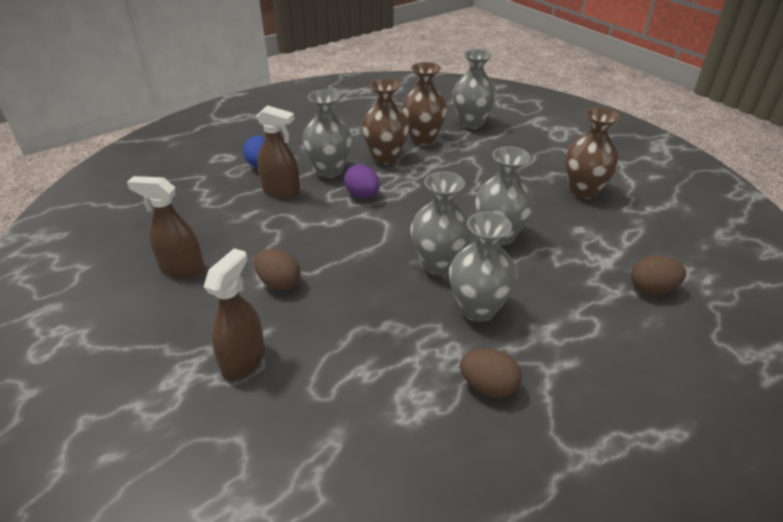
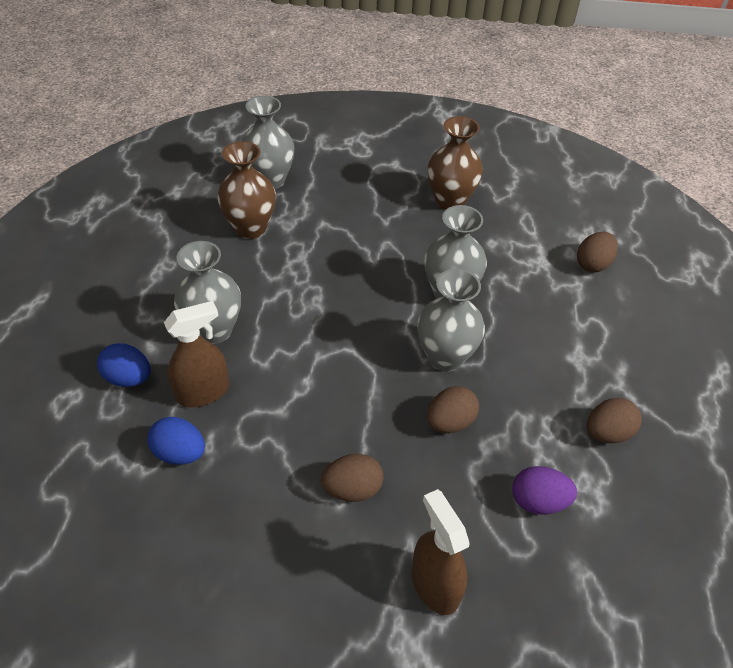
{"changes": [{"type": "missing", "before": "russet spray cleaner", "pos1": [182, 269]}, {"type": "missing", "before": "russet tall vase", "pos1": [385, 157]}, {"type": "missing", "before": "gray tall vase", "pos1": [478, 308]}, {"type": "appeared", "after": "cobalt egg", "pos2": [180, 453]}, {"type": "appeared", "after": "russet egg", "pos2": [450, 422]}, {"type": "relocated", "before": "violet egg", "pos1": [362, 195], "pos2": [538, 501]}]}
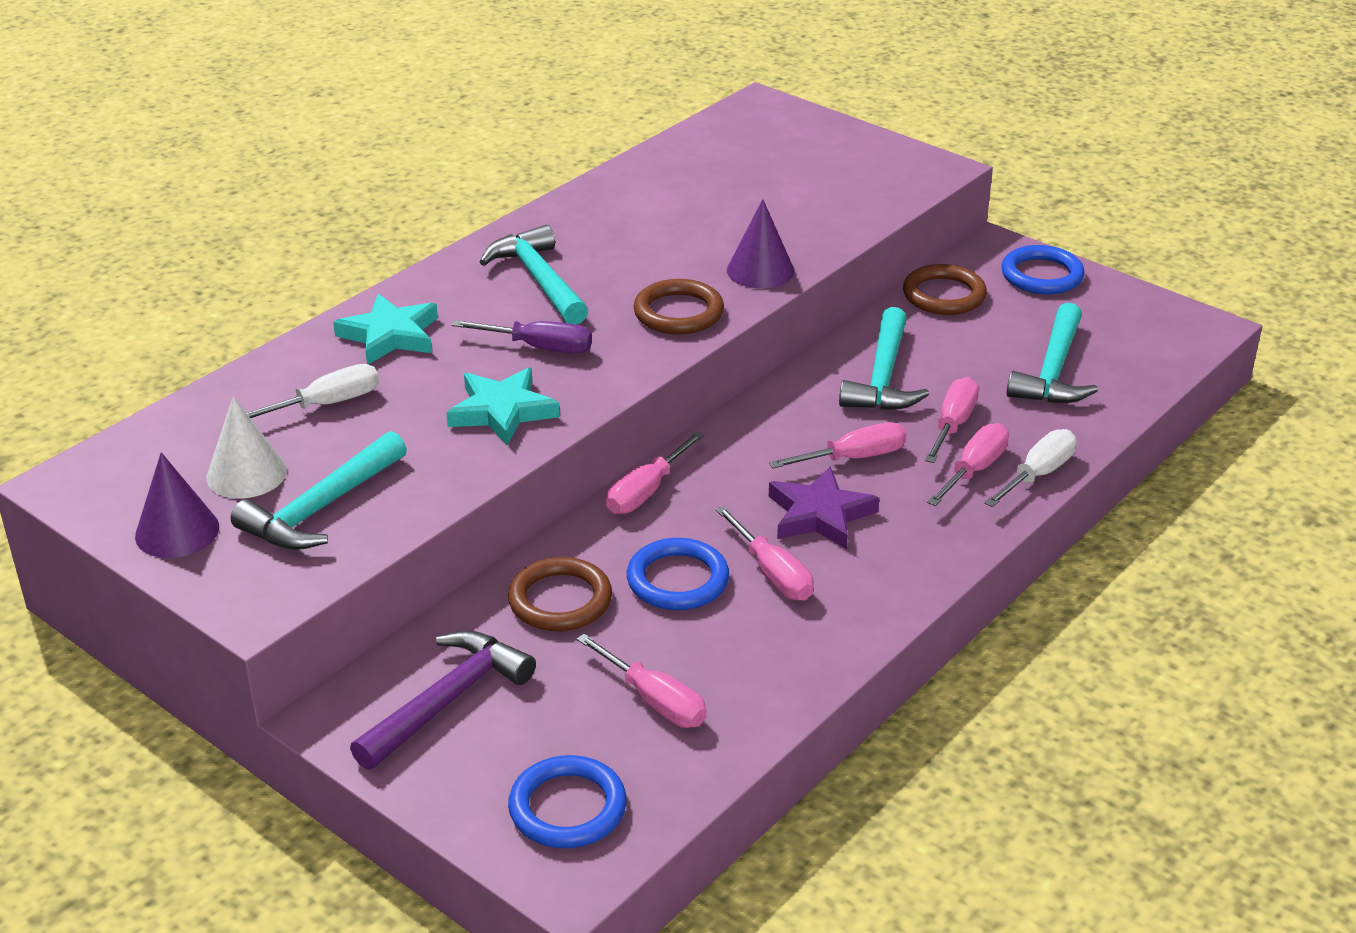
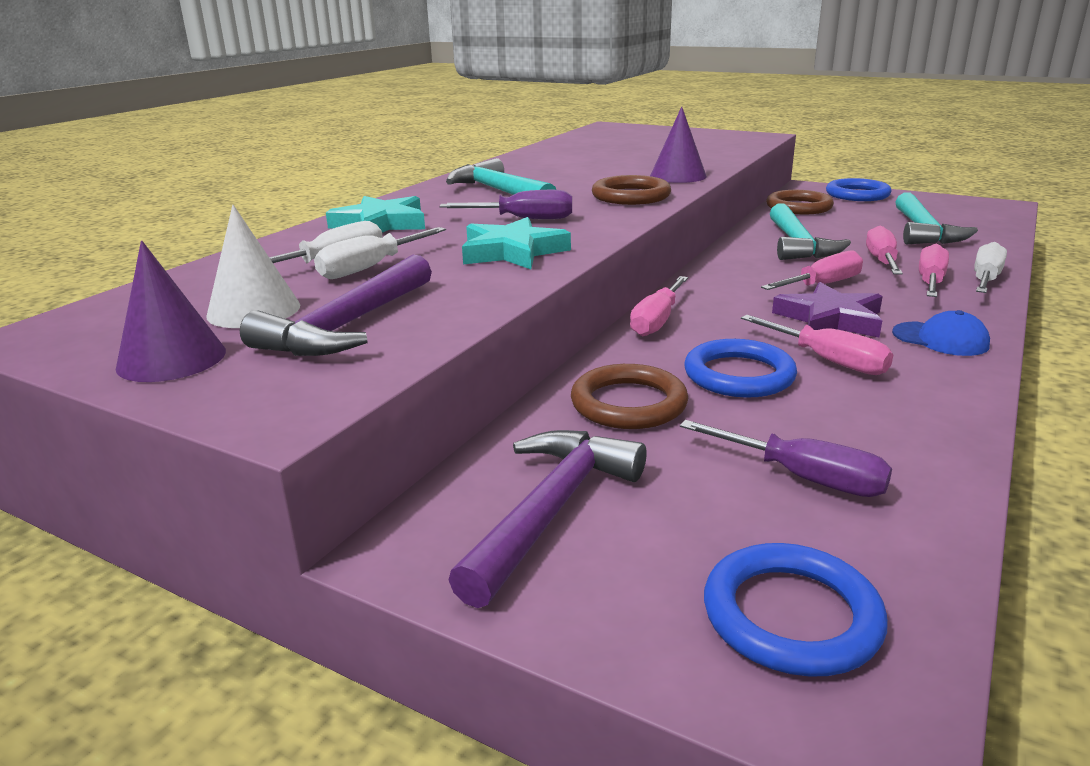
{"changes": [{"type": "appeared", "after": "snow-white screwdriver", "pos2": [371, 267]}, {"type": "appeared", "after": "cobalt cap", "pos2": [940, 339]}, {"type": "colour", "before": "aqua carpenter's hammer", "after": "violet carpenter's hammer", "pos1": [321, 508], "pos2": [348, 325]}, {"type": "colour", "before": "pink screwdriver", "after": "violet screwdriver", "pos1": [654, 701], "pos2": [803, 478]}]}
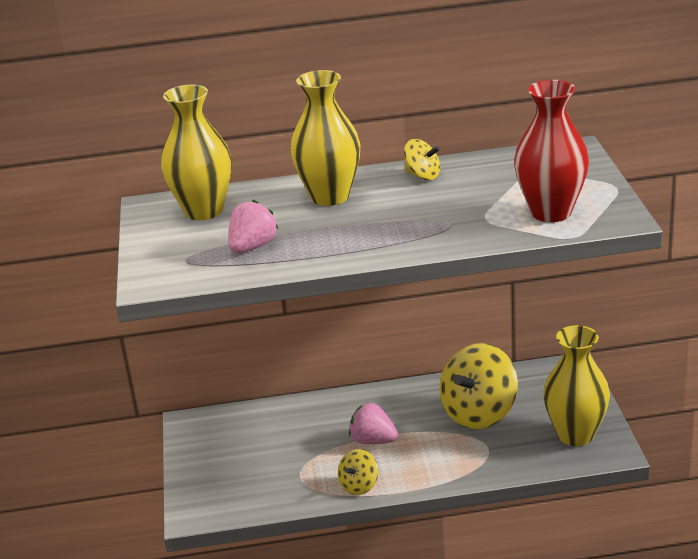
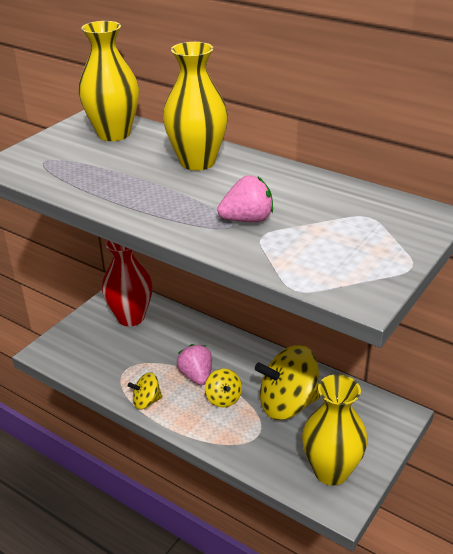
{"changes": [{"type": "relocated", "before": "pink toy strawberry", "pos1": [252, 247], "pos2": [247, 220]}, {"type": "relocated", "before": "golden spinning top", "pos1": [422, 175], "pos2": [223, 398]}, {"type": "relocated", "before": "scarlet tall vase", "pos1": [551, 212], "pos2": [131, 317]}]}
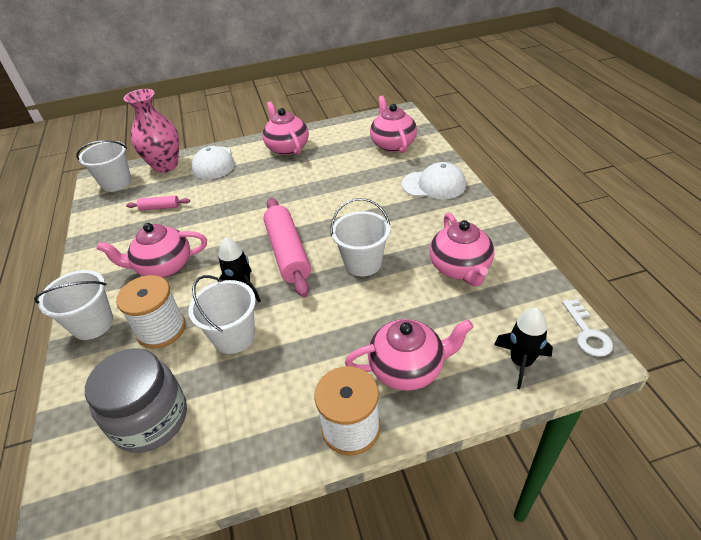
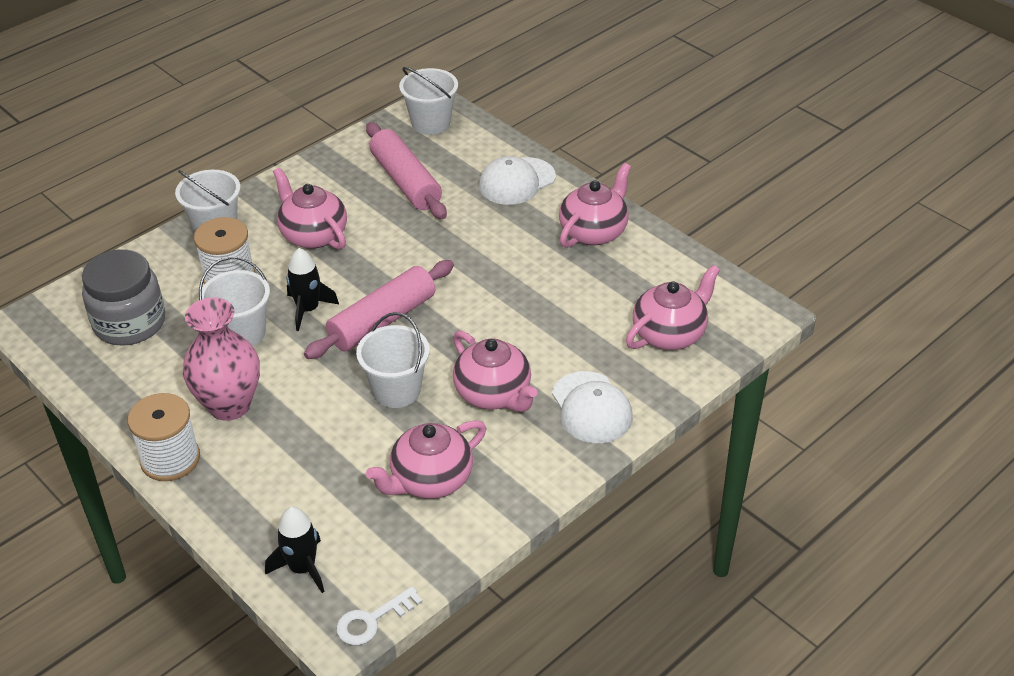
{"changes": [{"type": "relocated", "before": "pink tall vase", "pos1": [165, 165], "pos2": [229, 405]}, {"type": "relocated", "before": "pink china teapot", "pos1": [407, 368], "pos2": [493, 394]}, {"type": "size", "before": "pink pastry roller", "pos1": [160, 207], "pos2": [406, 181], "scale": 2.08}]}
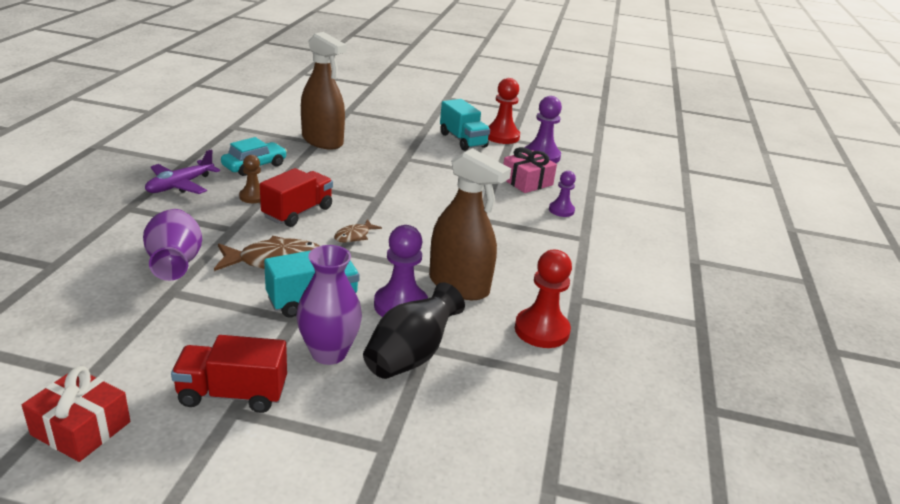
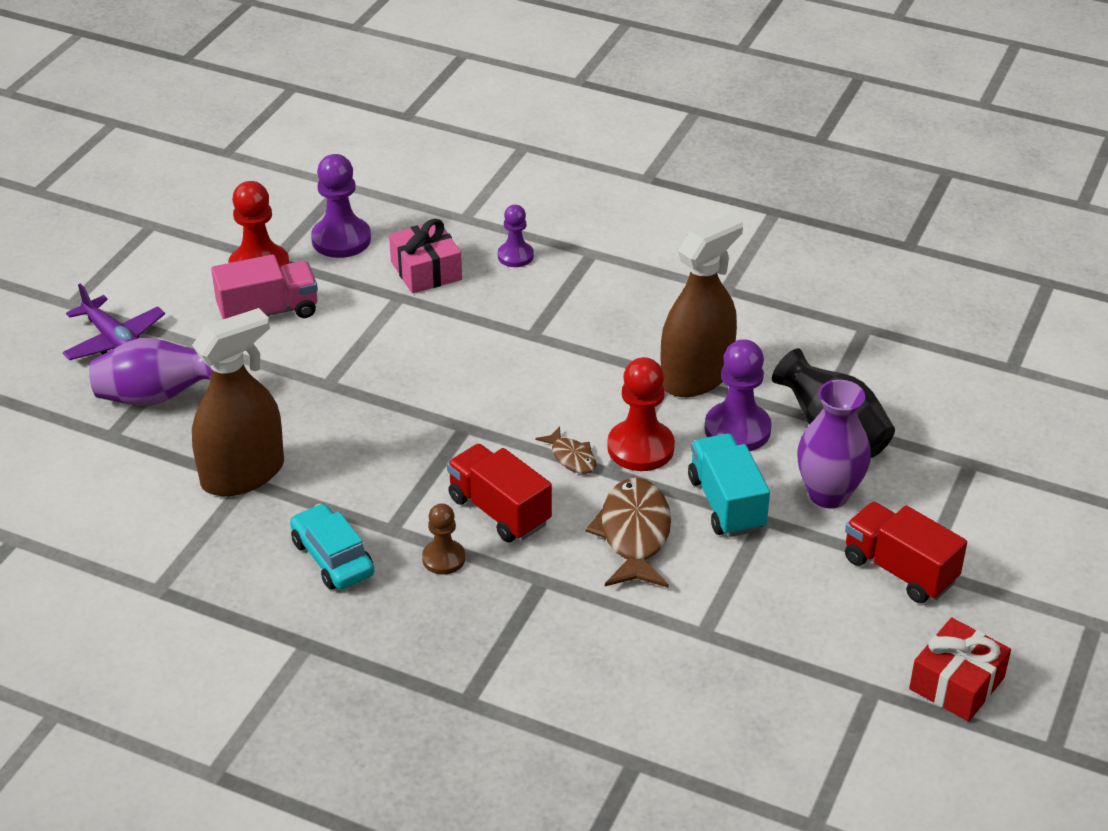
{"changes": [{"type": "relocated", "before": "violet tall vase", "pos1": [175, 264], "pos2": [158, 397]}, {"type": "relocated", "before": "violet aeroplane", "pos1": [180, 185], "pos2": [115, 341]}, {"type": "relocated", "before": "scarlet pawn", "pos1": [541, 330], "pos2": [640, 448]}, {"type": "colour", "before": "aqua truck", "after": "pink truck", "pos1": [463, 140], "pos2": [268, 312]}, {"type": "spun", "before": "scarlet truck", "pos1": [232, 394], "pos2": [899, 570], "turn": 120}]}
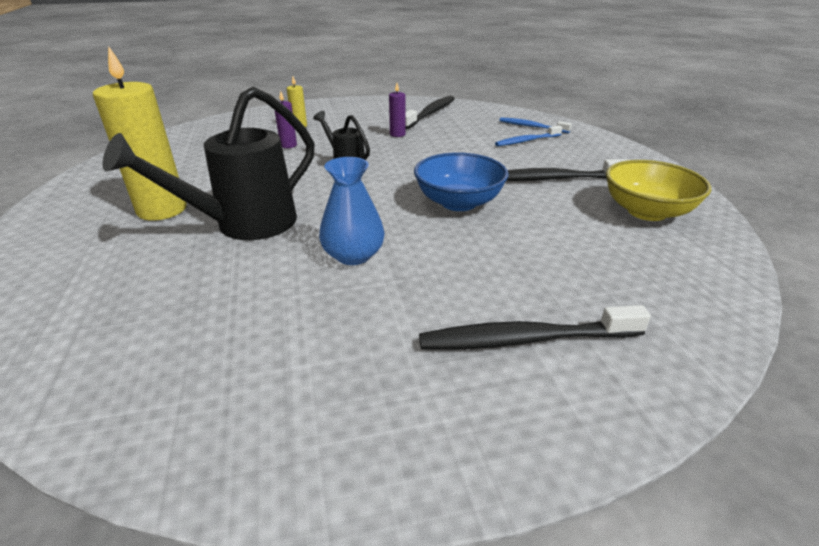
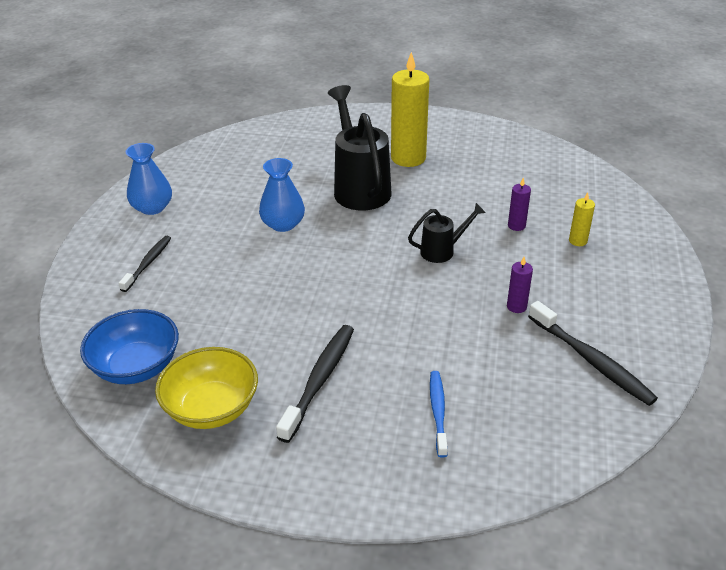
{"changes": [{"type": "missing", "before": "cobalt dental brush", "pos1": [531, 127]}, {"type": "appeared", "after": "cobalt tall vase", "pos2": [152, 207]}, {"type": "relocated", "before": "cobalt bowl", "pos1": [458, 202], "pos2": [136, 366]}, {"type": "size", "before": "ebony dental brush", "pos1": [525, 339], "pos2": [148, 263], "scale": 0.65}]}
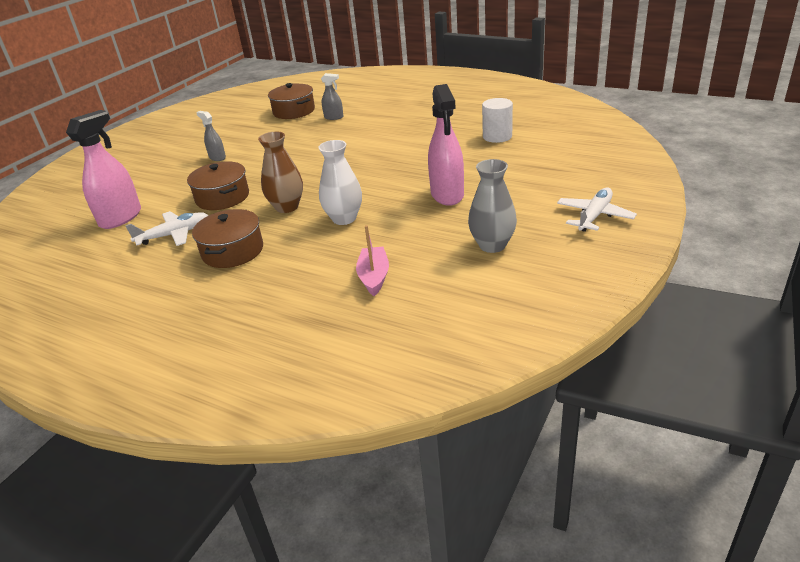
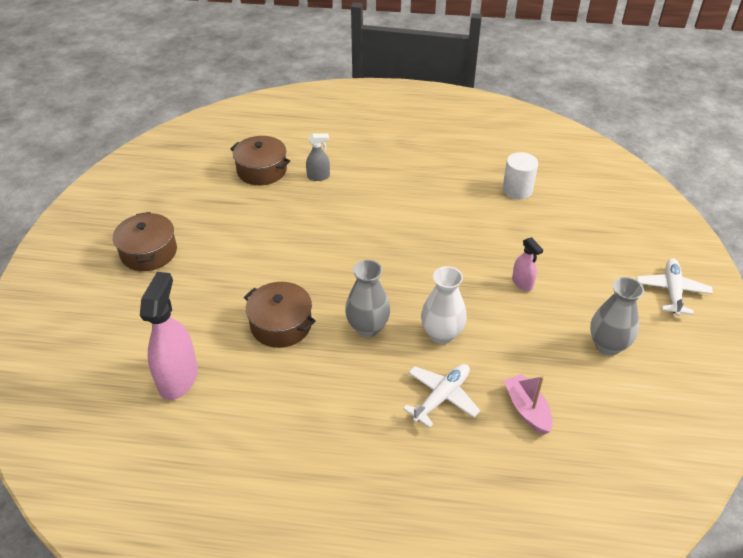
{"changes": [{"type": "missing", "before": "gray spray cleaner", "pos1": [217, 157]}, {"type": "relocated", "before": "snow-white aeroplane", "pos1": [174, 235], "pos2": [441, 397]}, {"type": "relocated", "before": "russet pot", "pos1": [233, 251], "pos2": [149, 252]}, {"type": "colour", "before": "russet tall vase", "after": "gray tall vase", "pos1": [287, 207], "pos2": [367, 328]}, {"type": "size", "before": "pink spray cleaner", "pos1": [447, 195], "pos2": [522, 283], "scale": 0.52}]}
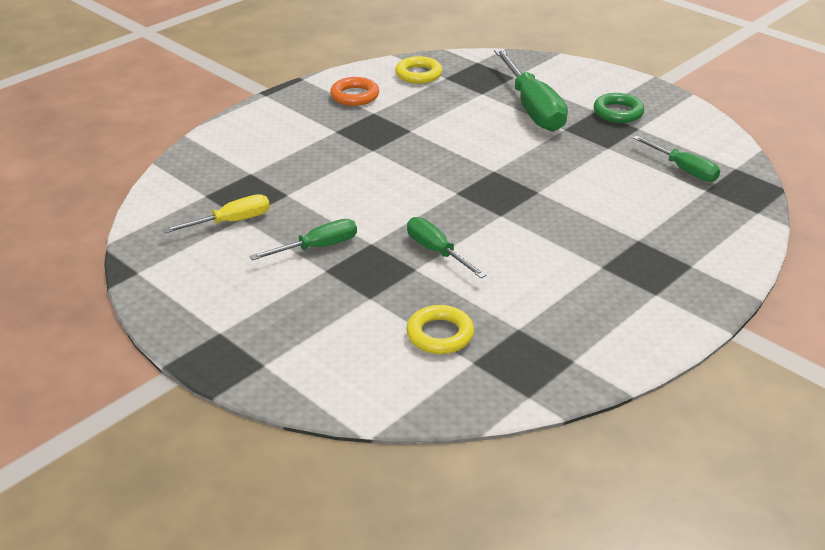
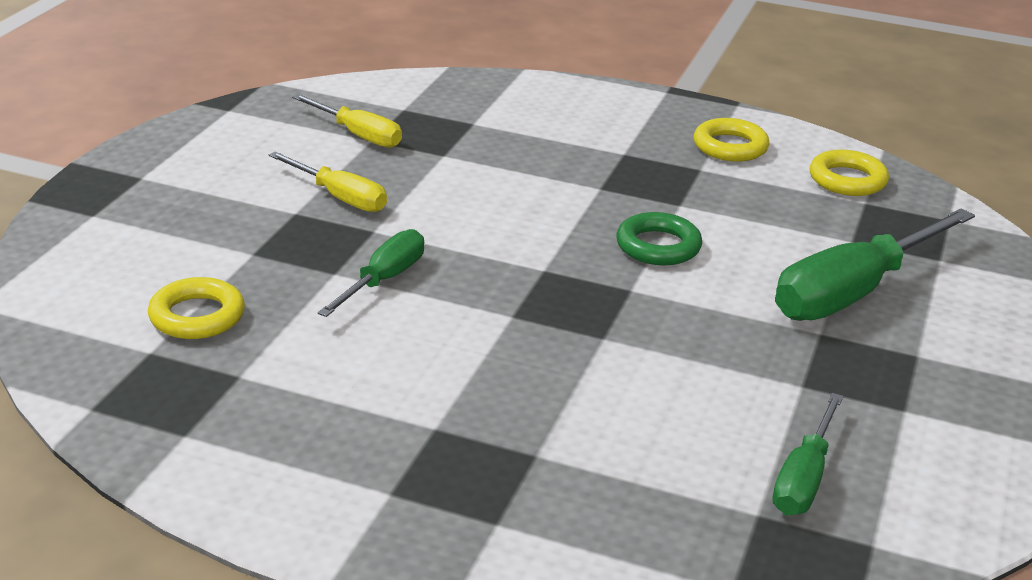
{"changes": [{"type": "relocated", "before": "green hoop", "pos1": [618, 112], "pos2": [658, 246]}, {"type": "colour", "before": "green screwdriver", "after": "golden screwdriver", "pos1": [317, 247], "pos2": [340, 197]}, {"type": "colour", "before": "orange hoop", "after": "golden hoop", "pos1": [354, 96], "pos2": [730, 147]}]}
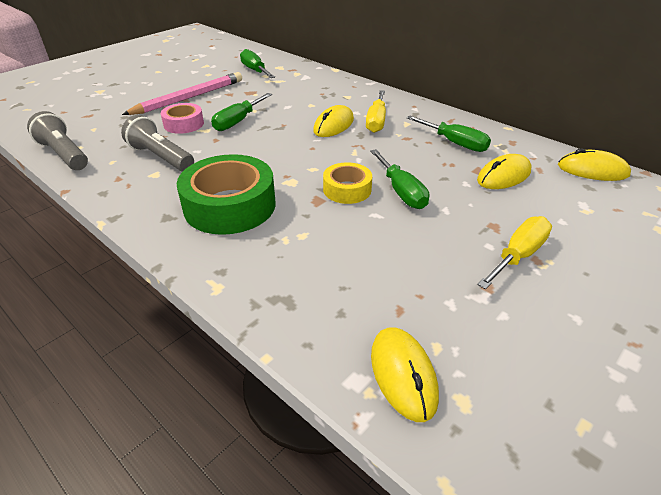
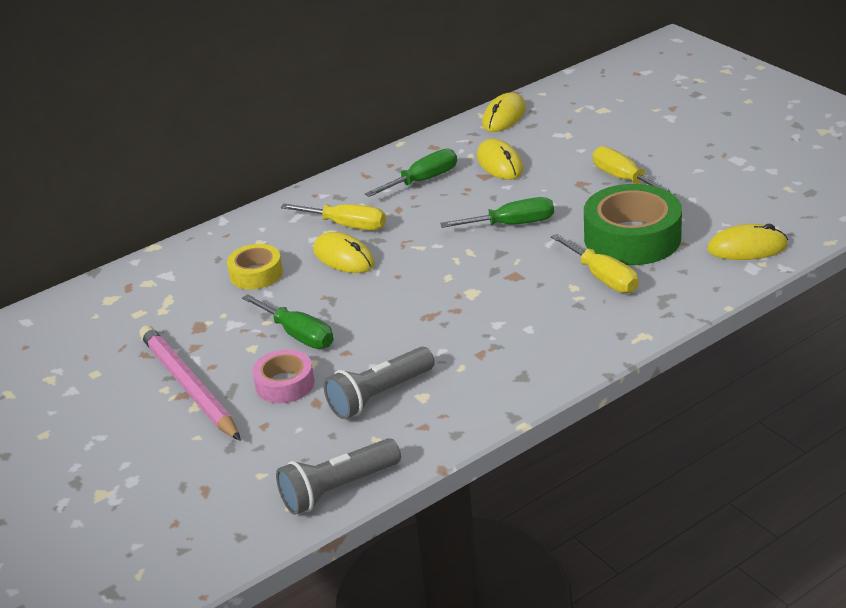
{"changes": [{"type": "missing", "before": "green screwdriver", "pos1": [255, 70]}, {"type": "appeared", "after": "golden screwdriver", "pos2": [603, 278]}, {"type": "relocated", "before": "green roll of tape", "pos1": [230, 206], "pos2": [632, 238]}, {"type": "relocated", "before": "golden roll of tape", "pos1": [347, 189], "pos2": [256, 274]}]}
